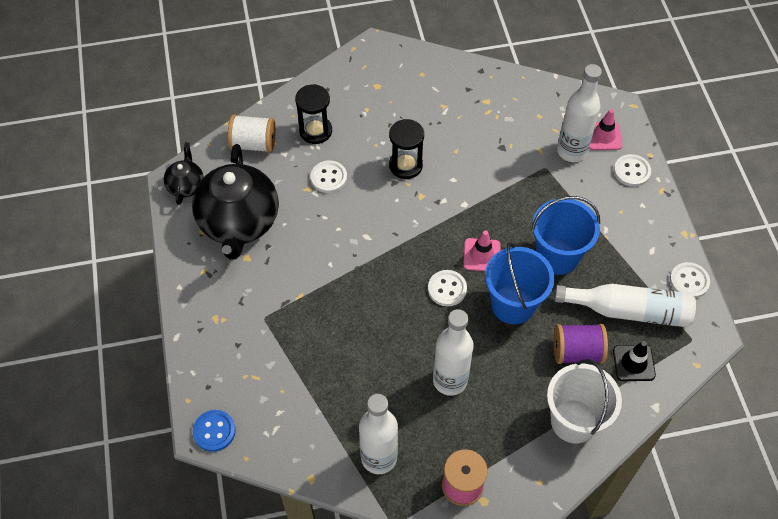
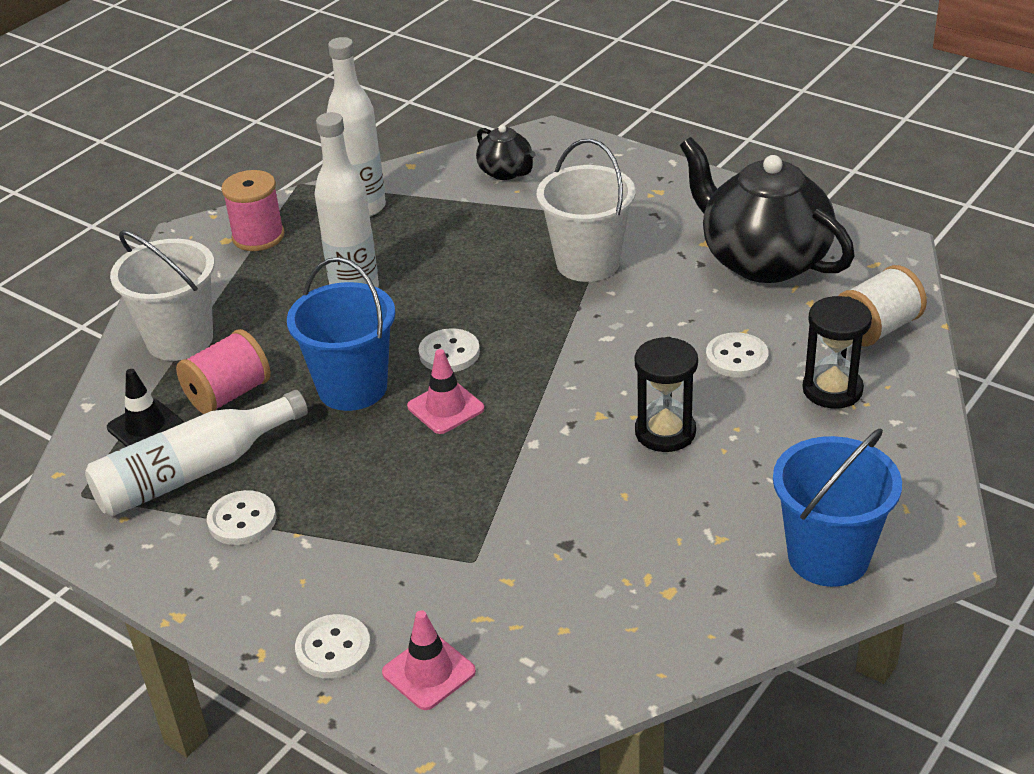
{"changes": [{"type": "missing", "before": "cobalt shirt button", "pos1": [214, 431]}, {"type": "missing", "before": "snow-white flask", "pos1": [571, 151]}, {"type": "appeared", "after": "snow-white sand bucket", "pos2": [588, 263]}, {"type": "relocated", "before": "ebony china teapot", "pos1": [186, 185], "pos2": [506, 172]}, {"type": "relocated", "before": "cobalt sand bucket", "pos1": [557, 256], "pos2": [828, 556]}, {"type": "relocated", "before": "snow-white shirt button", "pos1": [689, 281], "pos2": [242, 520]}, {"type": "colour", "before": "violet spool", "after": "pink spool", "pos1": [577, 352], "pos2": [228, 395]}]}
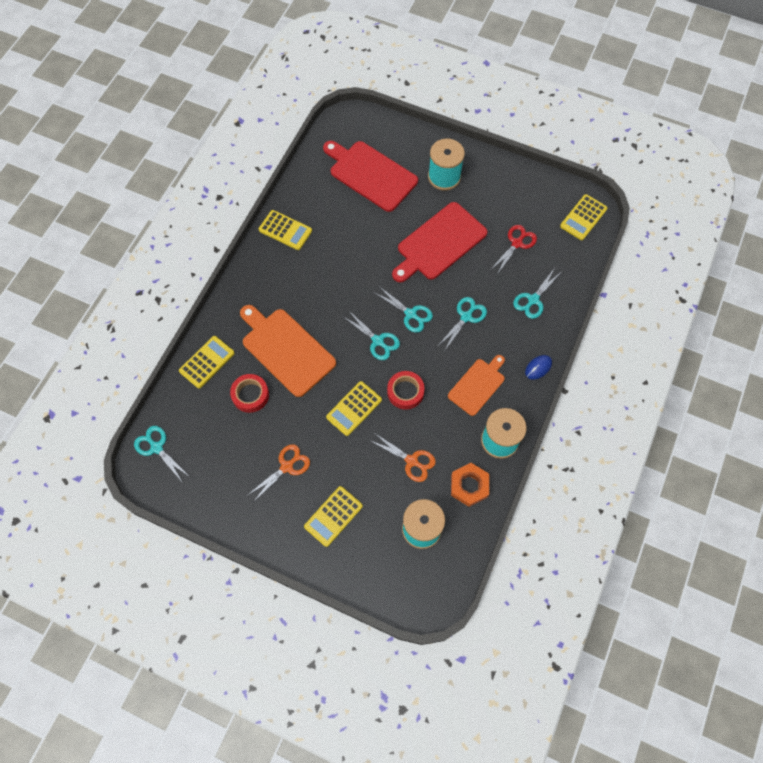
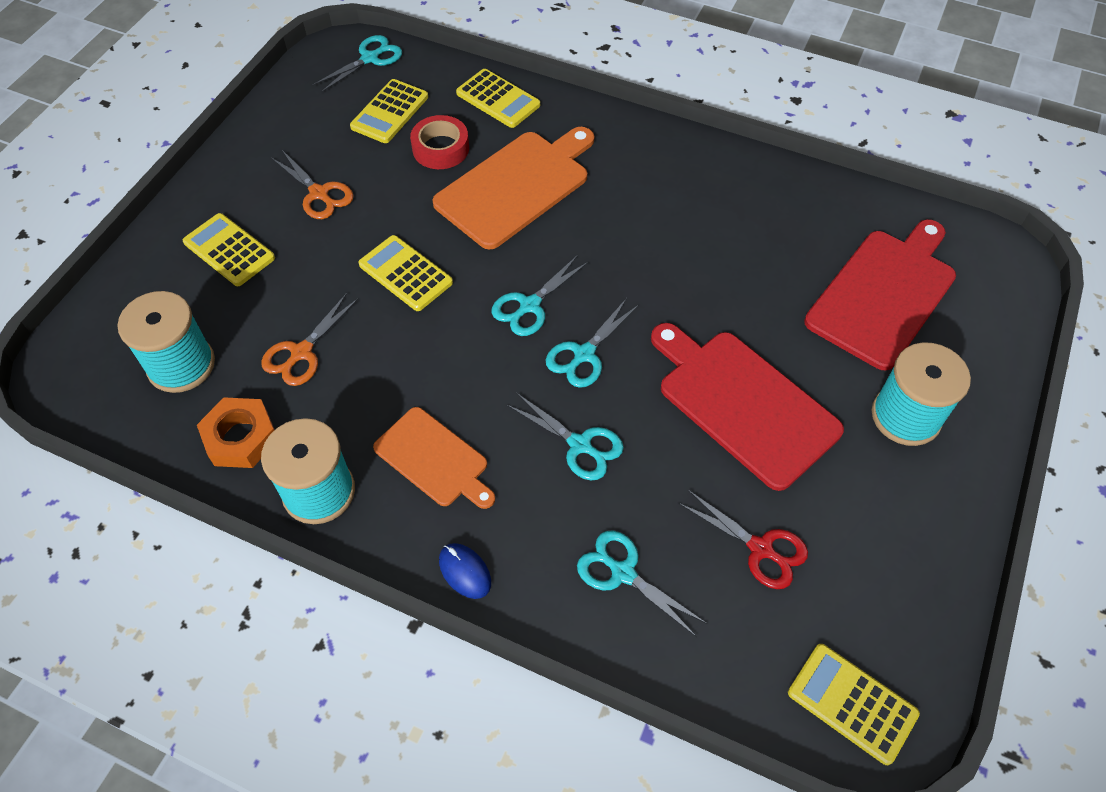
{"changes": [{"type": "missing", "before": "scarlet roll of tape", "pos1": [405, 392]}, {"type": "relocated", "before": "golden pocket calculator", "pos1": [285, 230], "pos2": [390, 112]}]}
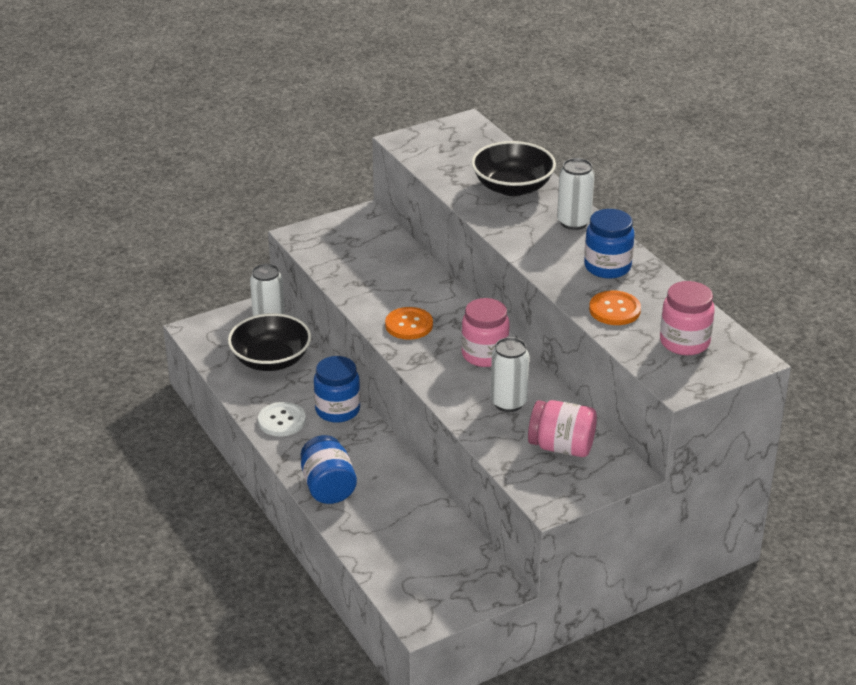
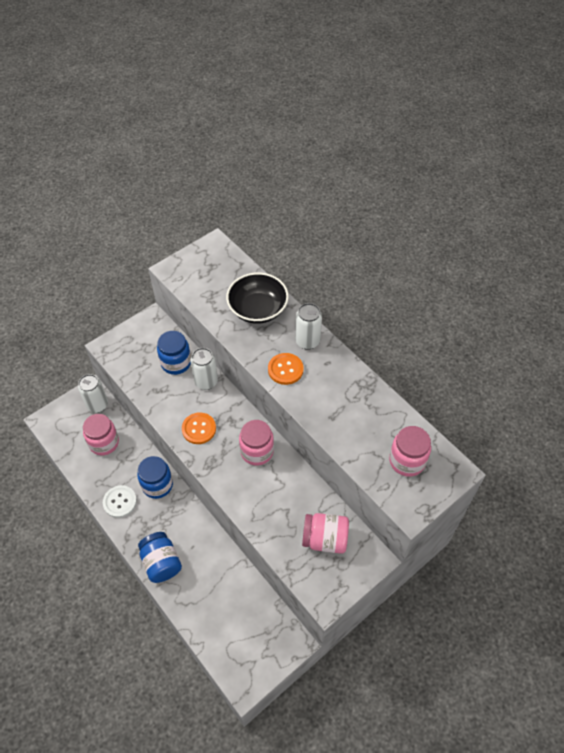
{"changes": [{"type": "relocated", "before": "snow-white can", "pos1": [508, 403], "pos2": [206, 382]}, {"type": "relocated", "before": "cobalt jar", "pos1": [607, 267], "pos2": [176, 363]}, {"type": "relocated", "before": "orange shirt button", "pos1": [614, 310], "pos2": [285, 369]}, {"type": "exchanged", "before": "ebony bowl", "after": "pink jar", "pos1": [271, 360], "pos2": [104, 443]}]}
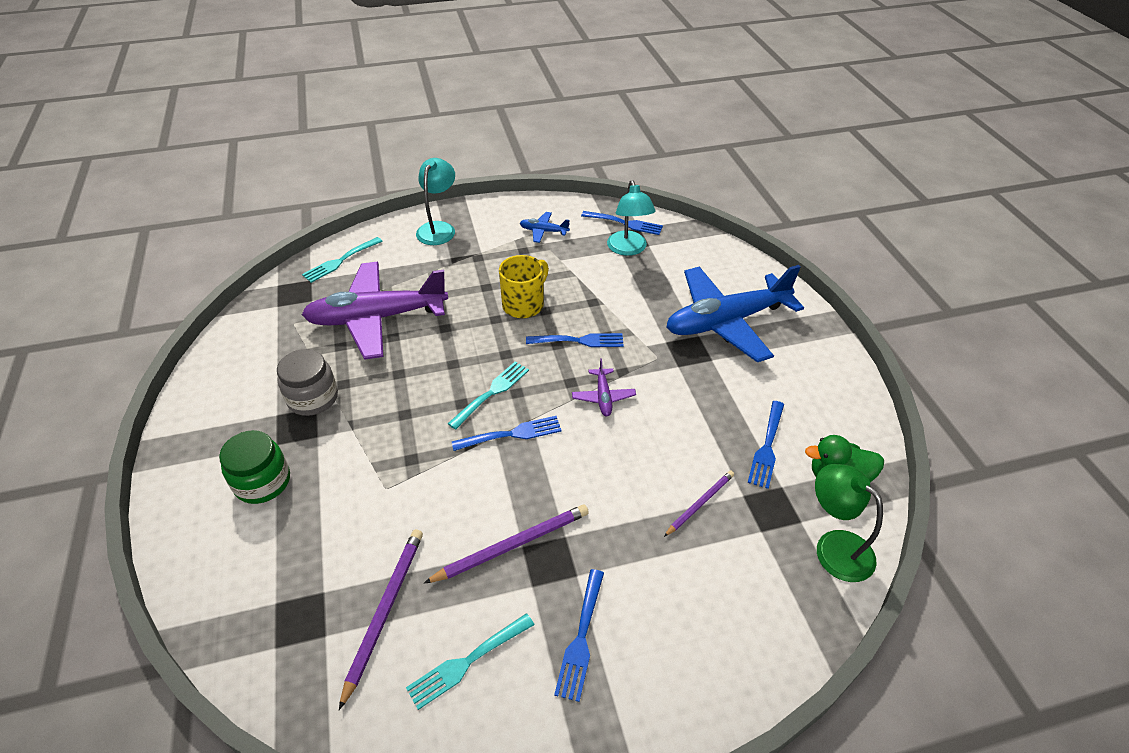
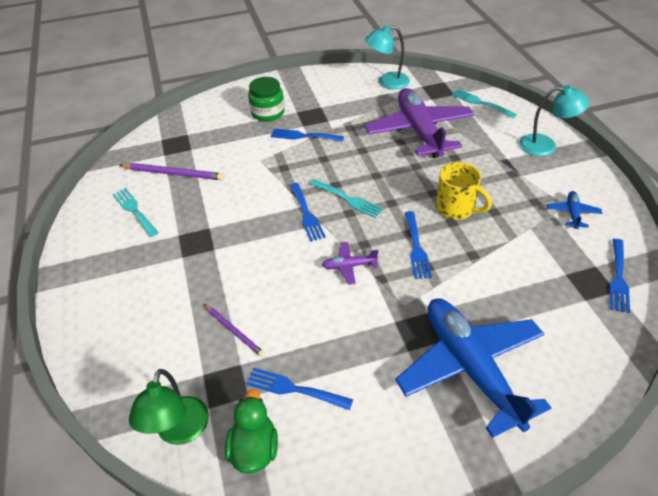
{"changes": [{"type": "missing", "before": "gray jar", "pos1": [313, 398]}, {"type": "missing", "before": "violet lead pencil", "pos1": [512, 545]}, {"type": "relocated", "before": "cobalt dinner fork", "pos1": [581, 638], "pos2": [303, 136]}, {"type": "relocated", "before": "aqua reading lamp", "pos1": [628, 249], "pos2": [387, 82]}, {"type": "spun", "before": "green reading lamp", "pos1": [834, 546], "pos2": [180, 432], "turn": 135}]}
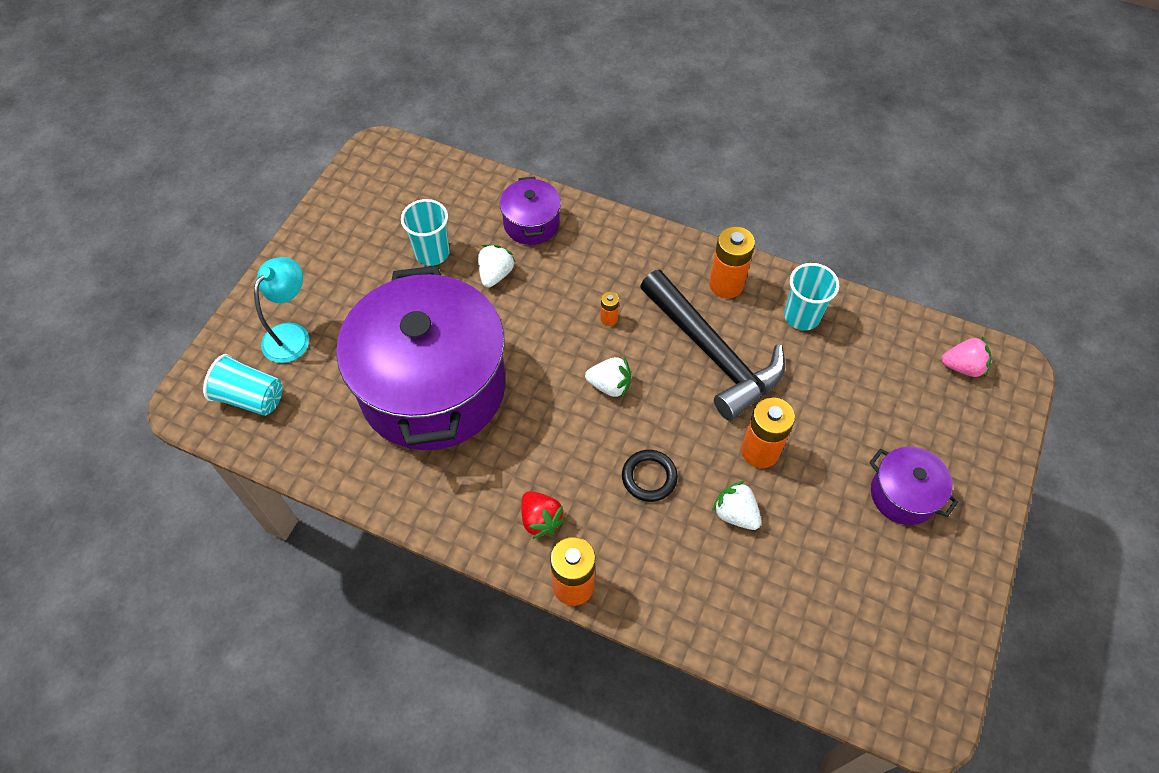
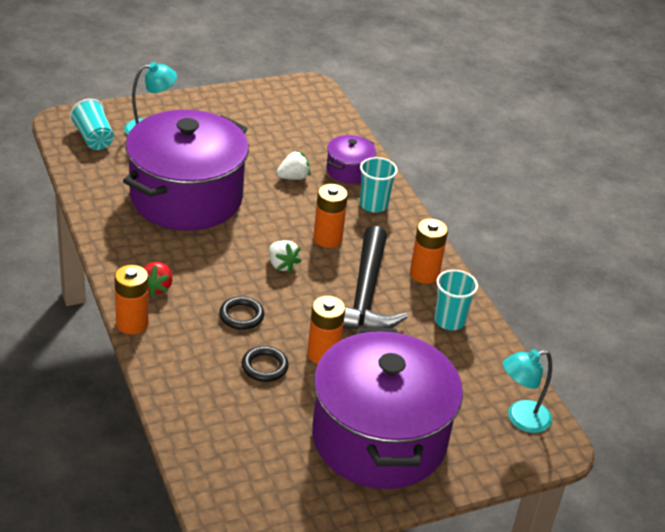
{"changes": [{"type": "relocated", "before": "aqua cup", "pos1": [432, 253], "pos2": [373, 205]}, {"type": "exchanged", "before": "snow-white toy strawberry", "after": "ebony hoop", "pos1": [735, 514], "pos2": [264, 366]}, {"type": "exchanged", "before": "pink toy strawberry", "after": "aqua reading lamp", "pos1": [962, 367], "pos2": [520, 419]}, {"type": "size", "before": "orange AA battery", "pos1": [609, 319], "pos2": [327, 239], "scale": 2.03}, {"type": "size", "before": "violet pot", "pos1": [903, 495], "pos2": [379, 438], "scale": 2.34}]}
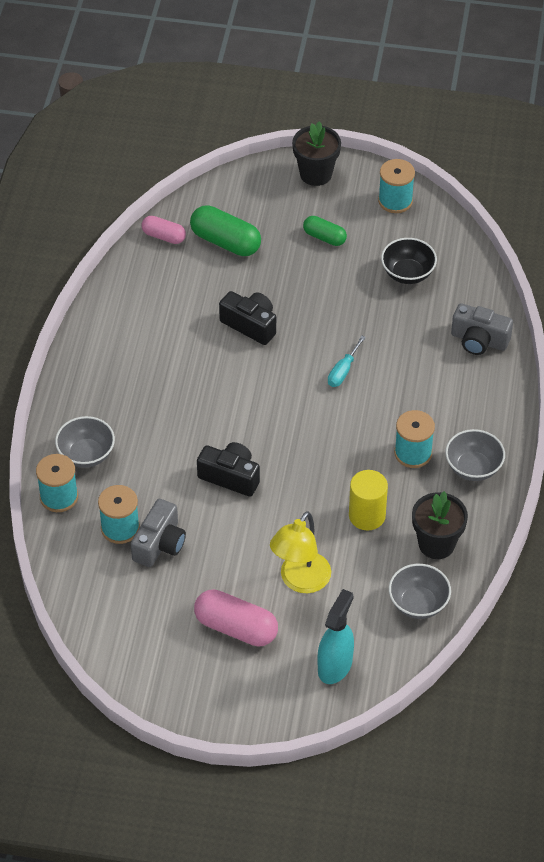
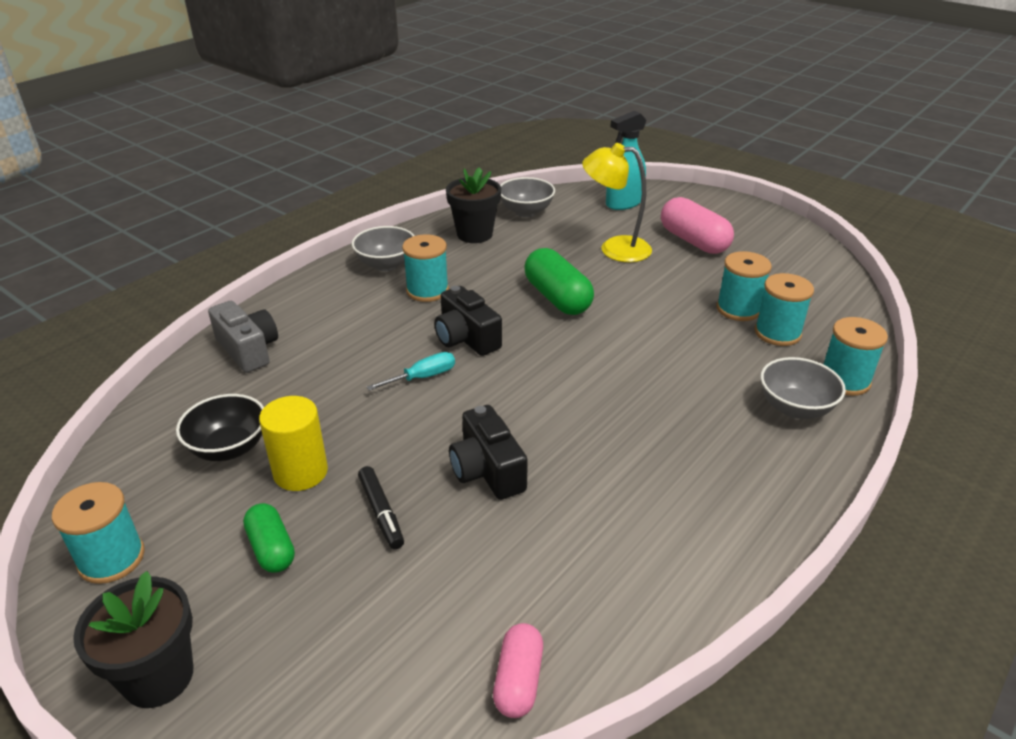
{"changes": [{"type": "appeared", "after": "ebony felt pen", "pos2": [381, 513]}, {"type": "relocated", "before": "green pill shape", "pos1": [225, 242], "pos2": [557, 298]}, {"type": "relocated", "before": "ebony camera", "pos1": [230, 476], "pos2": [466, 338]}, {"type": "relocated", "before": "golden cylinder shape", "pos1": [367, 515], "pos2": [300, 472]}, {"type": "exchanged", "before": "gray camera", "after": "aqua spool", "pos1": [160, 544], "pos2": [738, 309]}, {"type": "spun", "before": "pink pill shape", "pos1": [163, 236], "pos2": [518, 680], "turn": 45}, {"type": "spun", "before": "golden reading lamp", "pos1": [300, 581], "pos2": [614, 248], "turn": -135}]}
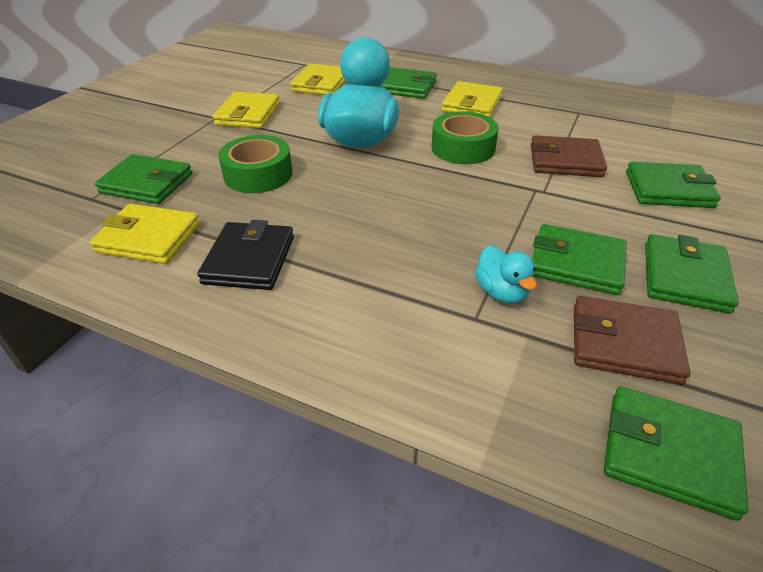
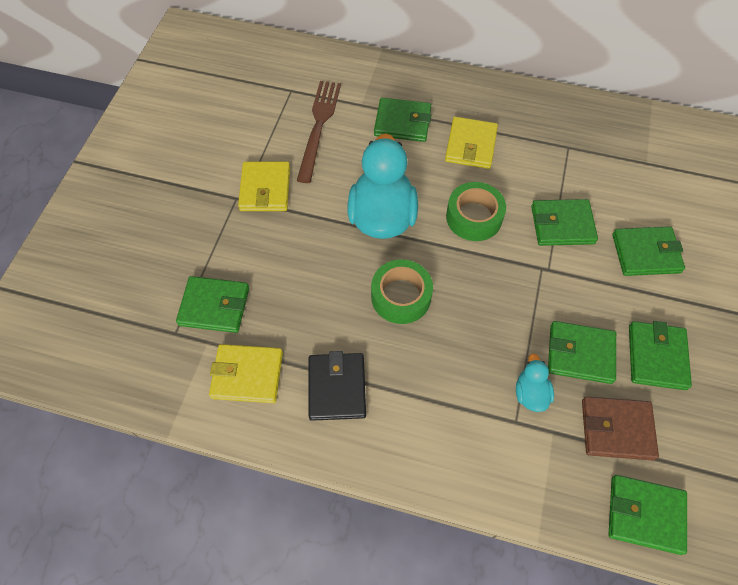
{"changes": [{"type": "relocated", "before": "green roll of tape", "pos1": [258, 174], "pos2": [401, 296]}, {"type": "exchanged", "before": "golden card wallet", "after": "russet dinner fork", "pos1": [321, 84], "pos2": [319, 126]}, {"type": "colour", "before": "russet card wallet", "after": "green card wallet", "pos1": [565, 161], "pos2": [562, 225]}, {"type": "spun", "before": "aqua duck", "pos1": [501, 292], "pos2": [530, 393], "turn": -150}]}
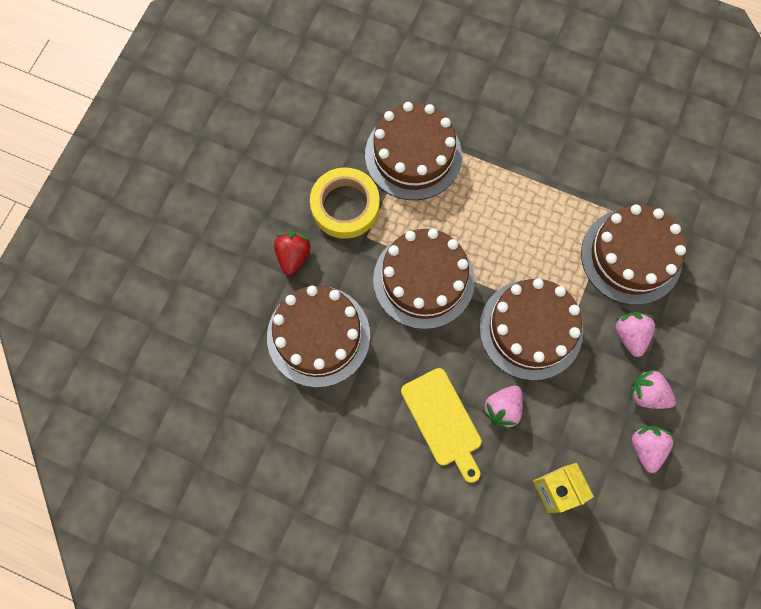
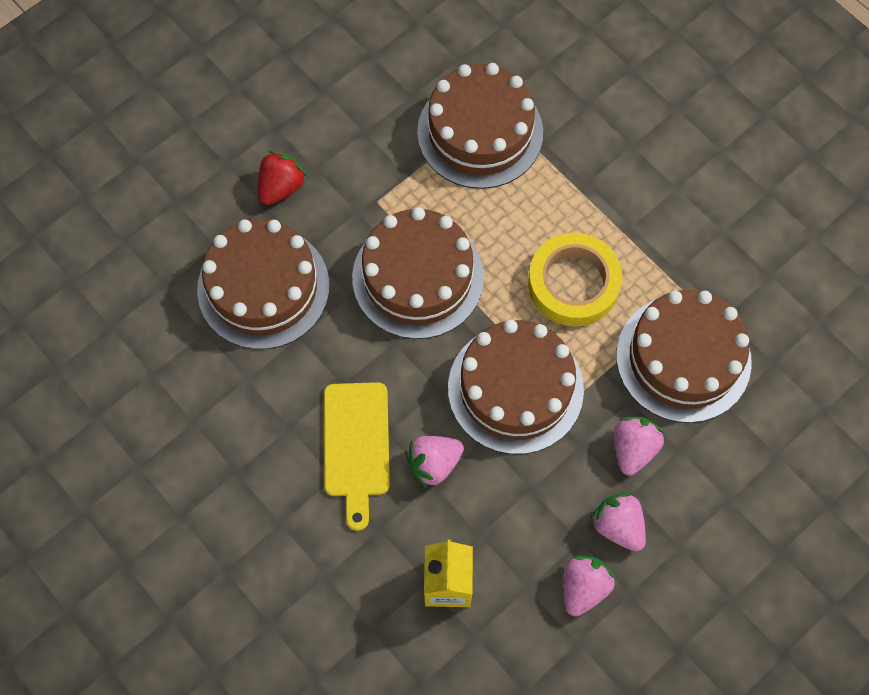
{"changes": [{"type": "relocated", "before": "golden roll of tape", "pos1": [345, 206], "pos2": [573, 283]}]}
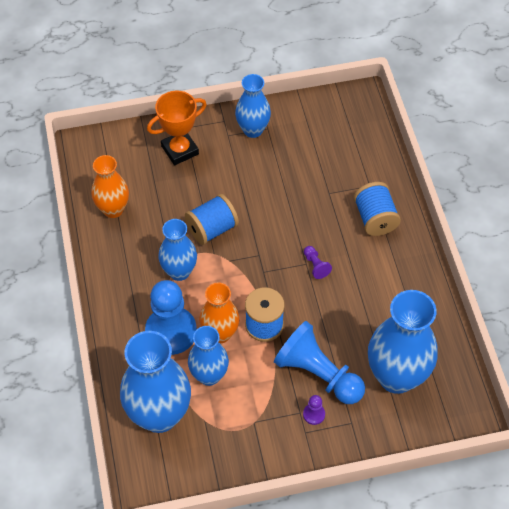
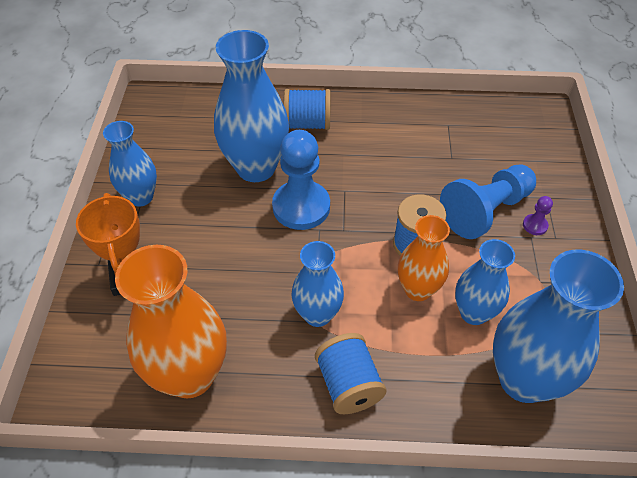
{"changes": [{"type": "missing", "before": "violet pawn", "pos1": [315, 266]}, {"type": "relocated", "before": "cobalt pawn", "pos1": [171, 332], "pos2": [301, 207]}, {"type": "relocated", "before": "cobalt spool", "pos1": [212, 229], "pos2": [348, 384]}, {"type": "relocated", "before": "cobalt tall vase", "pos1": [396, 376], "pos2": [256, 167]}, {"type": "size", "before": "orange tall vase", "pos1": [113, 209], "pos2": [190, 375], "scale": 1.67}]}
